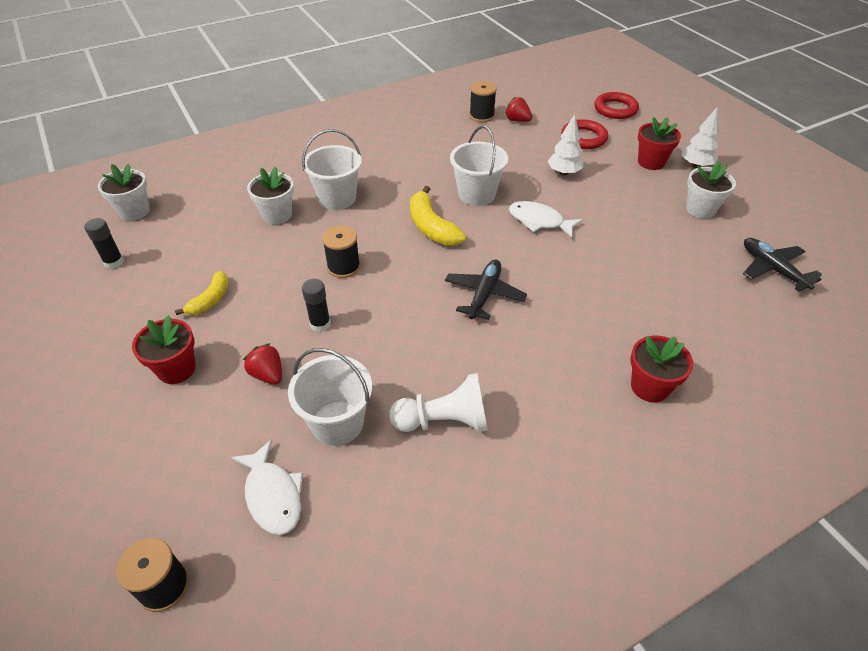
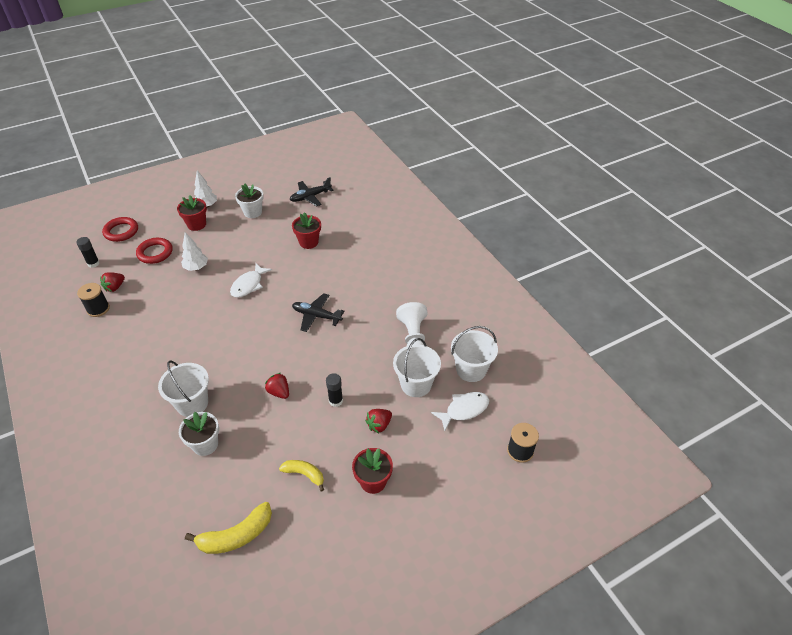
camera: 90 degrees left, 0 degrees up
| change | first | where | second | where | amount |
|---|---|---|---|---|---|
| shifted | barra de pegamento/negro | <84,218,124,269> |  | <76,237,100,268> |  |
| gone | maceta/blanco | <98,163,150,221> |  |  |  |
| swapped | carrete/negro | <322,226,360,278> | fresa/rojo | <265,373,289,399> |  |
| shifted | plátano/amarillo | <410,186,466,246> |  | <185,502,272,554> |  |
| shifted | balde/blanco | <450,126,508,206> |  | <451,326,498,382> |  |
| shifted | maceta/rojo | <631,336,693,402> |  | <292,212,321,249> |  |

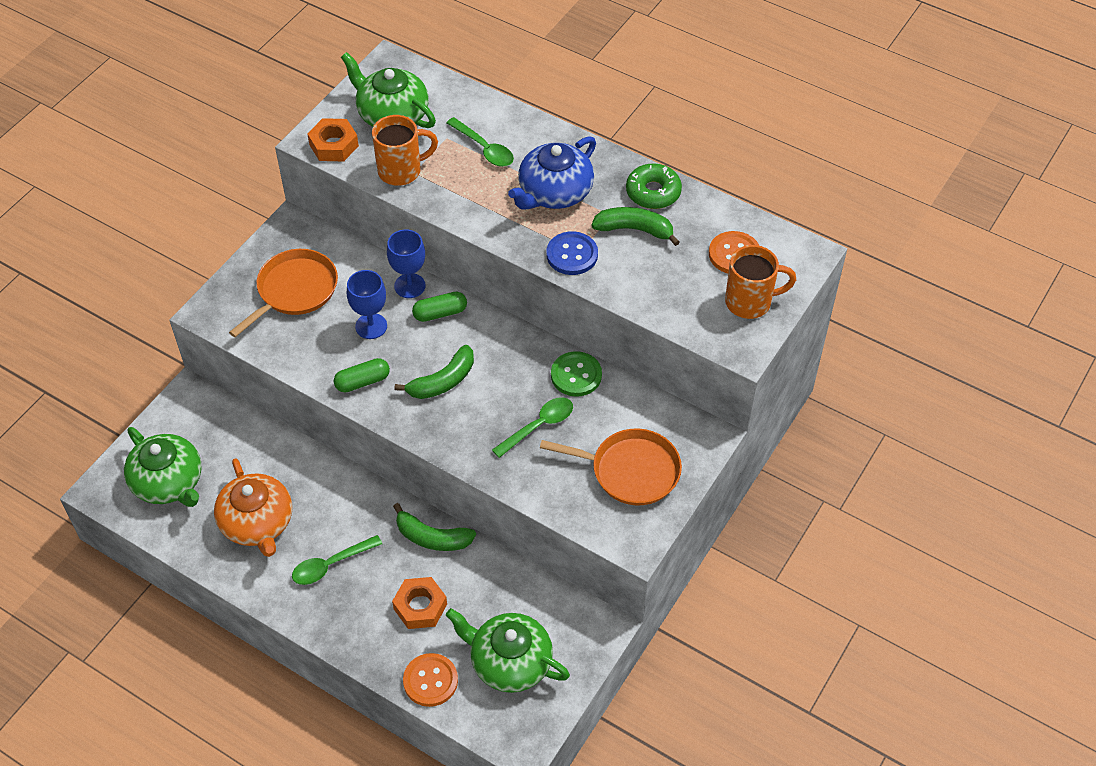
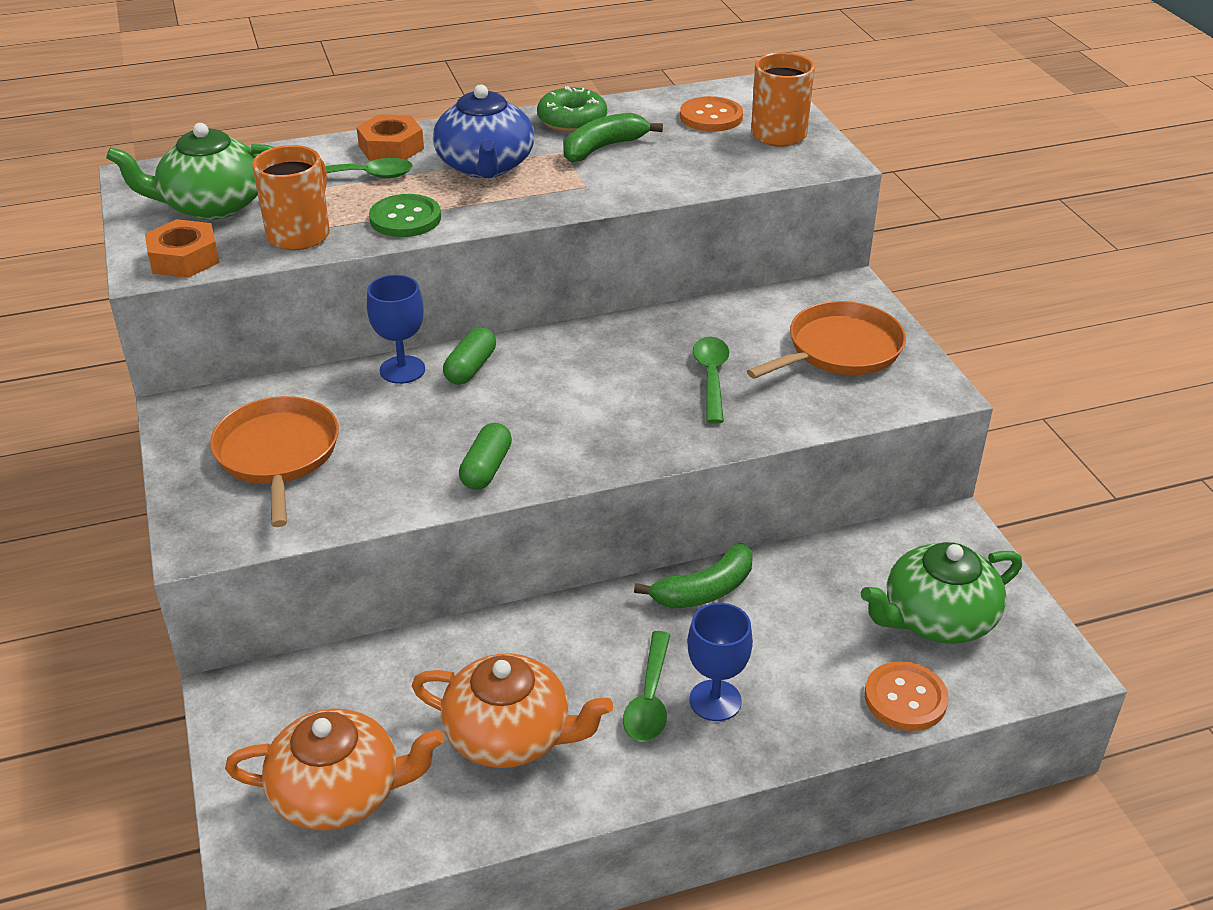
camera: 50 degrees left, 15 degrees down
| change | first | where | second | where | amount |
|---|---|---|---|---|---|
| repainted | tetera/verde | <124,427,202,507> | tetera/naranja | <225,708,444,831> |  |
| shifted | copa/azul | <347,270,387,339> |  | <687,603,753,721> |  |
| shifted | tuerca/naranja | <392,577,447,629> |  | <356,115,424,161> |  |
| gone | plátano/verde | <395,345,474,399> |  |  |  |
| gone | botón/azul | <546,231,598,275> |  |  |  |
| shifted | botón/verde | <551,351,602,397> |  | <369,194,441,237> |  |

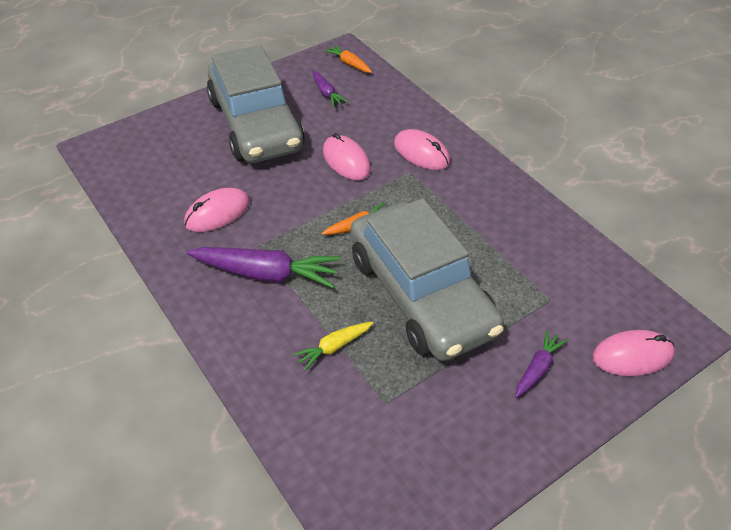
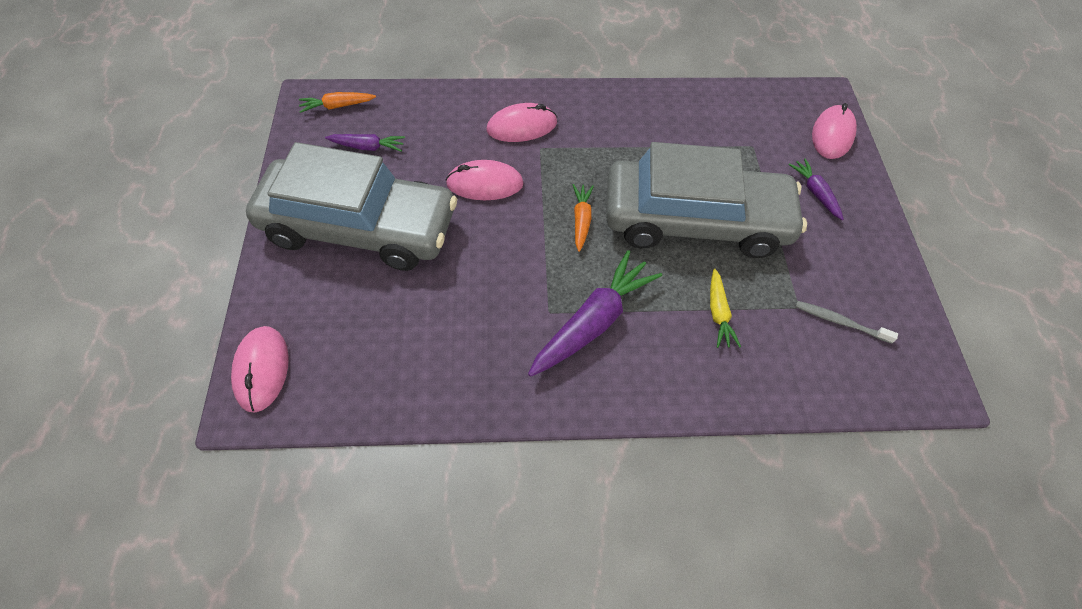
camera: 60 degrees left, 10 degrees up
| change | first | where | second | where | amount |
|---|---|---|---|---|---|
| shifted | ratón/rosa | <184,188,250,232> |  | <231,326,289,413> |  |
| new |  |  | cepillo de dientes/gris | <795,301,898,344> |  |

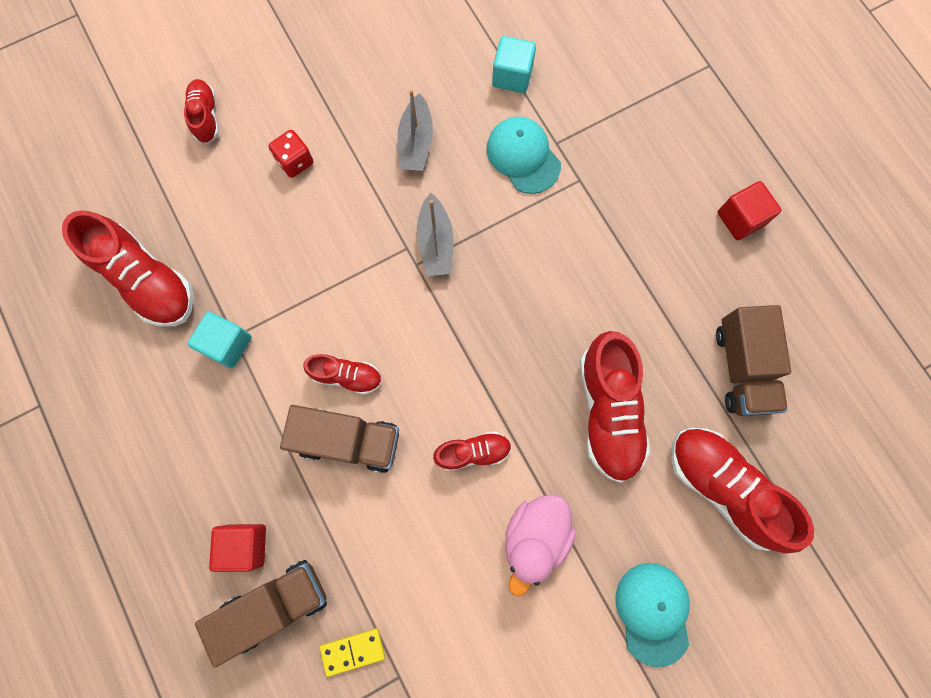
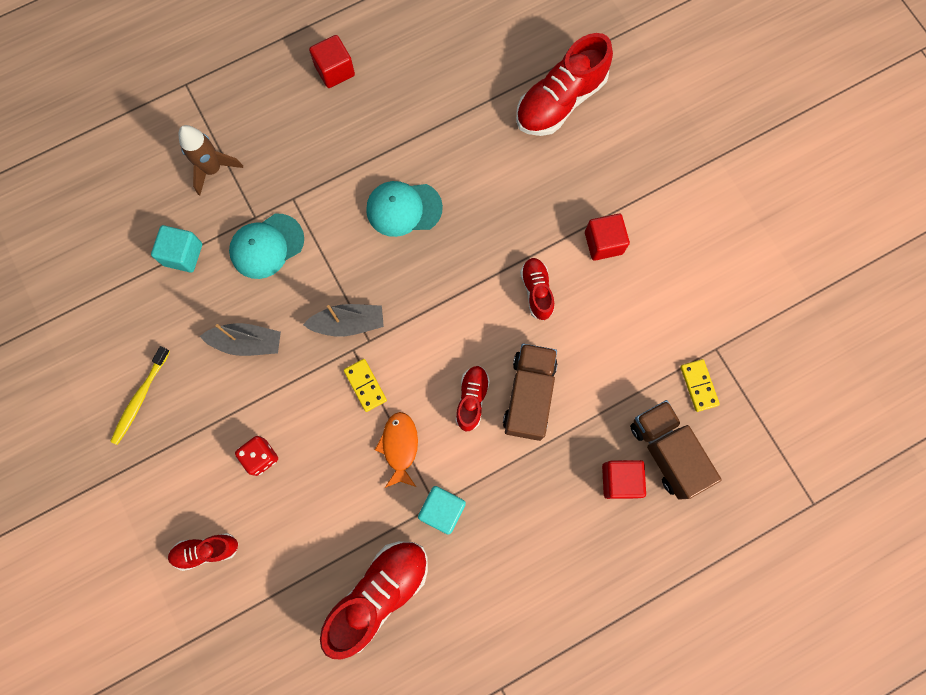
camera: 90 degrees left, 0 degrees up
| change | first | where | second | where | amount |
|---|---|---|---|---|---|
| swapped | pato/rosa | <505,494,576,597> | cubo/rojo | <585,214,630,261> |  |
| gone | zapato/rojo | <580,331,650,483> |  |  |  |
| shifted | gorra/turquesa | <616,563,690,667> |  | <366,181,443,237> |  |
| gone | camión/marrón | <716,305,791,416> |  |  |  |
| new |  |  | cepillo de dientes/amarillo | <110,346,170,445> |  |
| new |  |  | cohete/marrón | <178,125,243,195> |  |
| new |  |  | ficha de dominó/amarillo | <344,359,387,412> |  |
| new |  |  | pez/naranja | <375,412,418,488> |  |

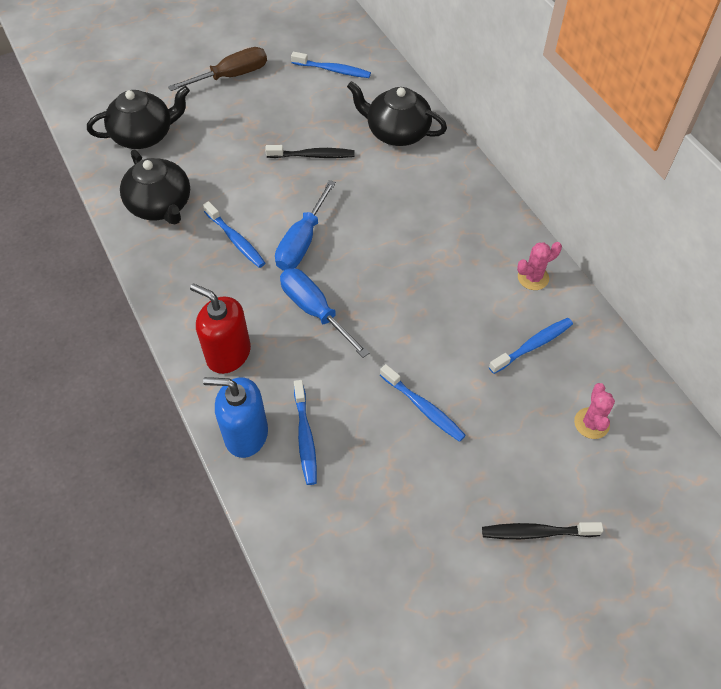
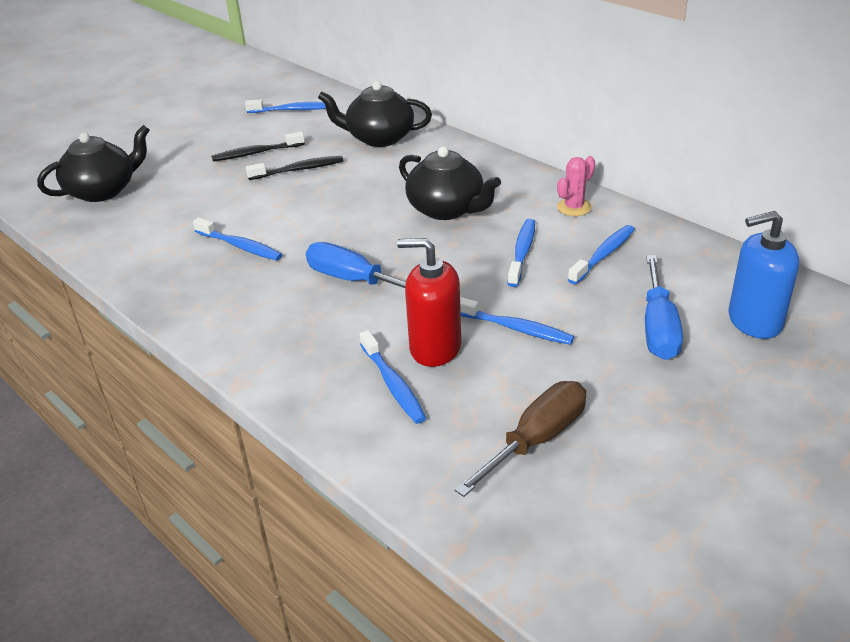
camera: 15 degrees left, 20 degrees down
| change | first | where | second | where | amount |
|---|---|---|---|---|---|
| shifted | tetera/negro | <120,150,190,224> |  | <399,146,501,220> |  |
| shifted | destornillador/marrón | <168,47,267,91> |  | <454,381,586,497> |  |
| shifted | dispensador de jabón/rojo | <190,284,251,374> |  | <397,238,461,367> |  |
| shifted | dispensador de jabón/azul | <203,377,268,458> |  | <728,211,799,339> |  |
| shifted | destornillador/azul | <275,180,336,271> |  | <645,255,683,360> |  |
| shifted | cepillo de dientes/negro | <482,522,603,539> |  | <211,132,305,161> |  |
| gone | cactus/rosa | <574,383,615,439> |  |  |  |
| new |  |  | cepillo de dientes/azul | <507,219,535,287> |  |

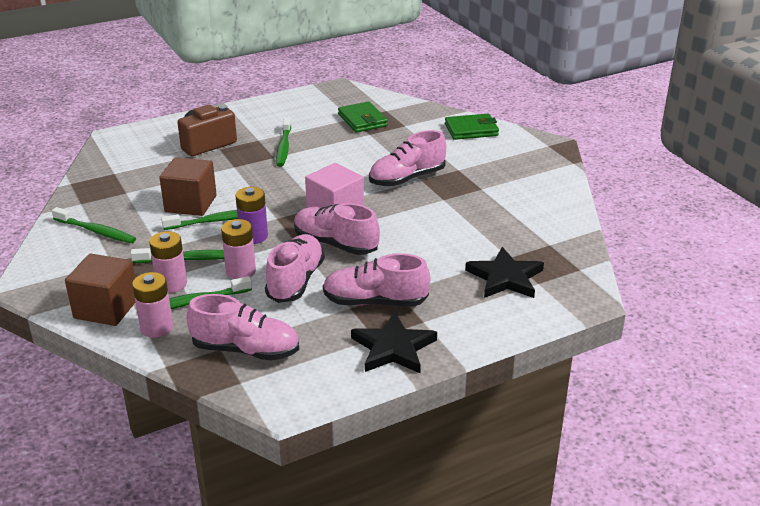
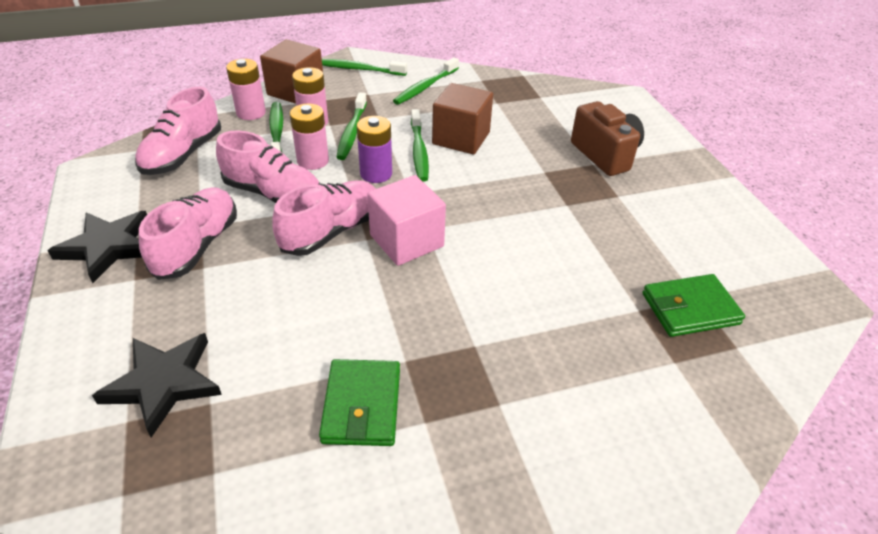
camera: 100 degrees right, 10 degrees up
| change | first | where | second | where | amount |
|---|---|---|---|---|---|
| shifted | cepillo de dientes/verde | <276,118,291,167> |  | <322,59,407,76> |  |
| gone | zapato/rosa | <369,130,446,187> |  |  |  |
| shifted | cartera/verde | <445,114,499,140> |  | <319,359,400,446> |  |

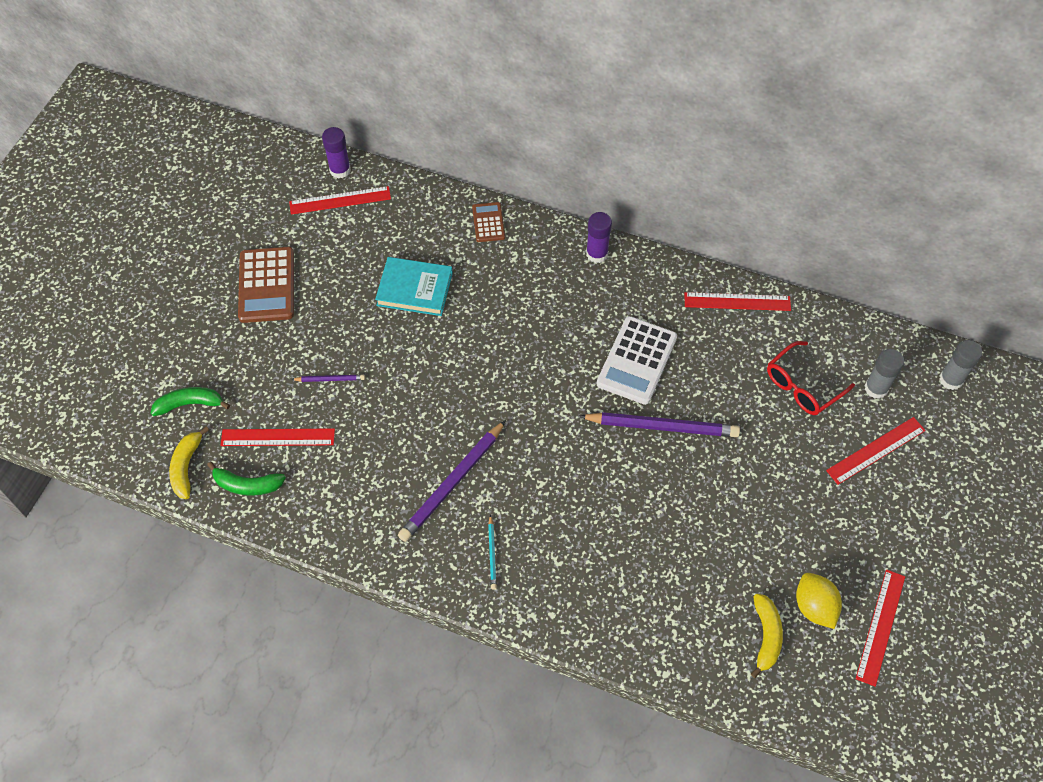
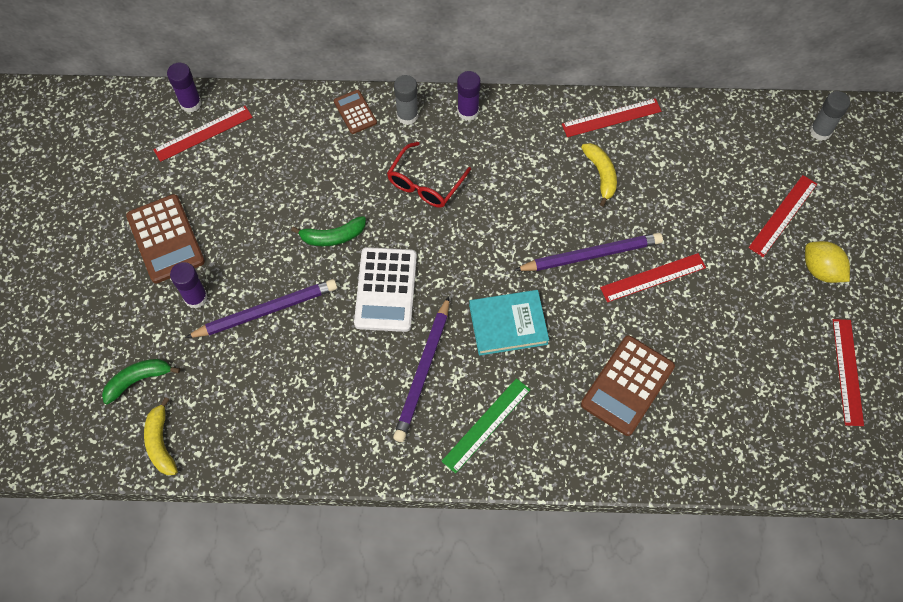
camera: 20 degrees left, 5 degrees up
| change | first | where | second | where | amount |
|---|---|---|---|---|---|
| shifted | plátano/verde | <207,462,286,496> |  | <291,216,366,246> |  |
| shifted | regla/rojo | <220,428,335,446> |  | <600,253,706,302> |  |
| scaled | lápiz/morado | <291,375,365,382> |  | <185,279,337,338> | x2.14 |
| shifted | libro/turquesa | <375,257,453,316> |  | <469,290,549,356> |  |
| swapped | lápiz/turquesa | <488,515,497,590> | regla/verde | <441,378,530,474> |  |
| shifted | calculadora/blanco | <597,316,677,405> |  | <354,247,417,332> |  |
| shifted | plátano/amarillo | <751,594,783,678> |  | <581,143,617,207> |  |
| shifted | gafas/rojo | <767,341,855,415> |  | <387,142,471,208> |  |
| shifted | limón/amarillo | <796,573,842,629> |  | <805,241,850,283> |  |
| shifted | barra de pegamento/gris | <864,349,904,399> |  | <394,75,418,125> |  |
| new |  |  | barra de pegamento/morado | <170,262,208,309> |  |
| new |  |  | calculadora/marrón | <581,335,675,436> |  |

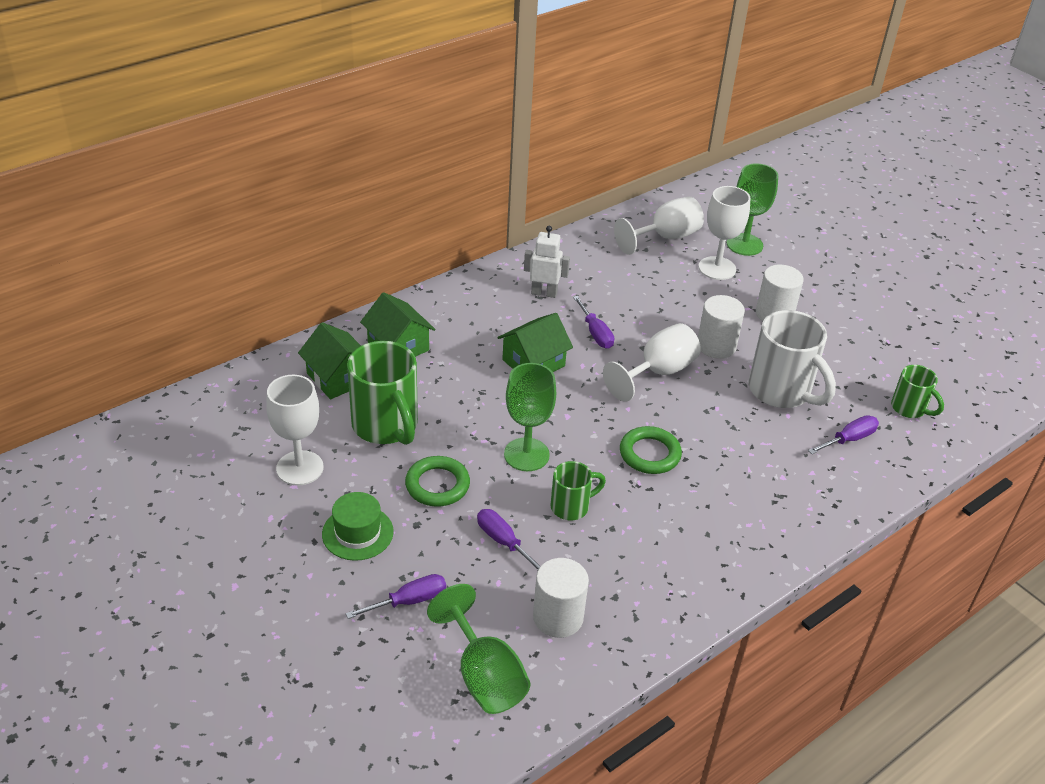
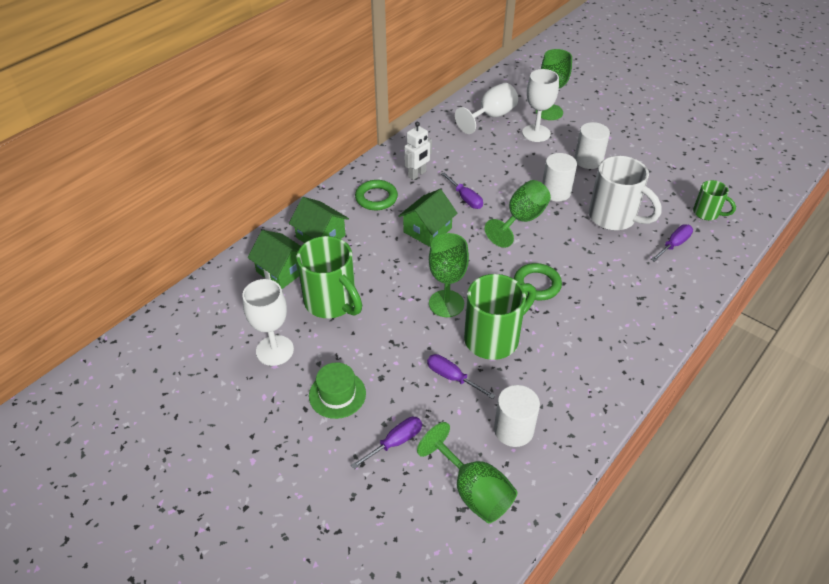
camera: 10 degrees left, 5 degrees up
| change | first | where | second | where | amount |
|---|---|---|---|---|---|
| shifted | anillo/verde | <405,456,470,507> |  | <355,180,398,210> |  |
| rotated | robot/blanco | <524,226,570,298> |  | <404,122,432,180> | 135 degrees clockwise |
| scaled | taza/verde | <551,461,606,520> |  | <464,274,536,360> | x1.83 |
| repainted | copa/blanco | <603,323,701,402> | copa/verde | <485,180,551,248> |  |

